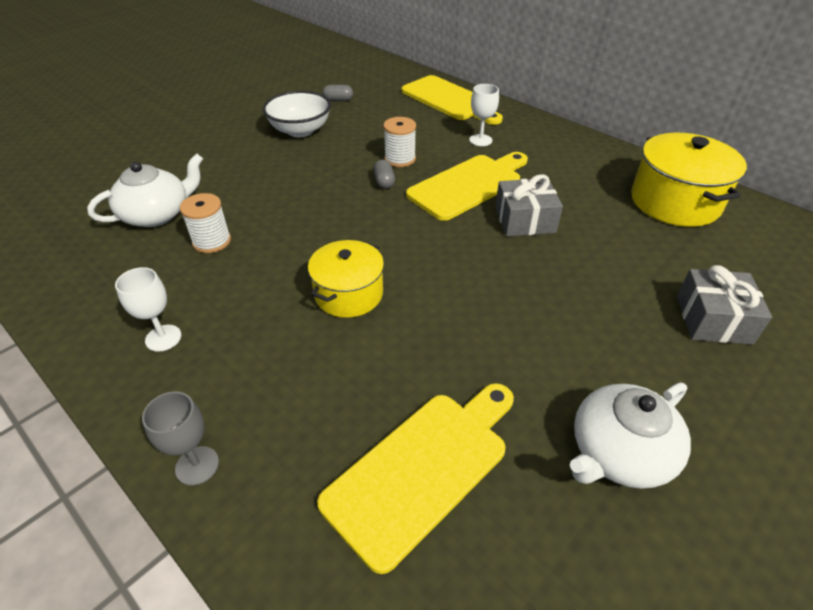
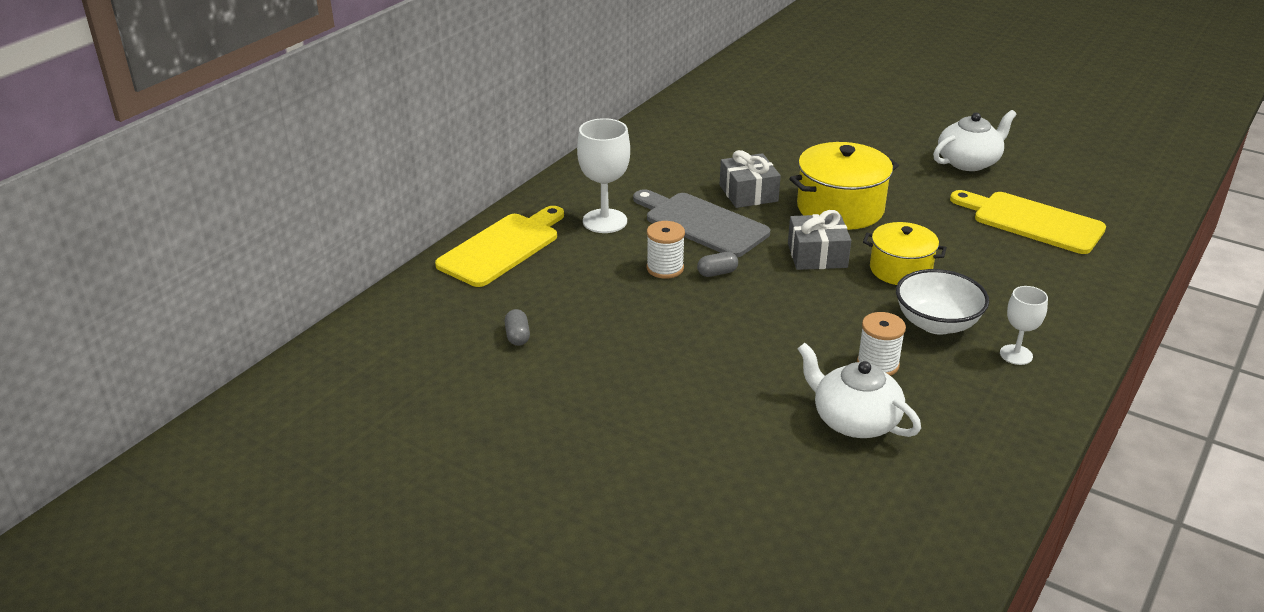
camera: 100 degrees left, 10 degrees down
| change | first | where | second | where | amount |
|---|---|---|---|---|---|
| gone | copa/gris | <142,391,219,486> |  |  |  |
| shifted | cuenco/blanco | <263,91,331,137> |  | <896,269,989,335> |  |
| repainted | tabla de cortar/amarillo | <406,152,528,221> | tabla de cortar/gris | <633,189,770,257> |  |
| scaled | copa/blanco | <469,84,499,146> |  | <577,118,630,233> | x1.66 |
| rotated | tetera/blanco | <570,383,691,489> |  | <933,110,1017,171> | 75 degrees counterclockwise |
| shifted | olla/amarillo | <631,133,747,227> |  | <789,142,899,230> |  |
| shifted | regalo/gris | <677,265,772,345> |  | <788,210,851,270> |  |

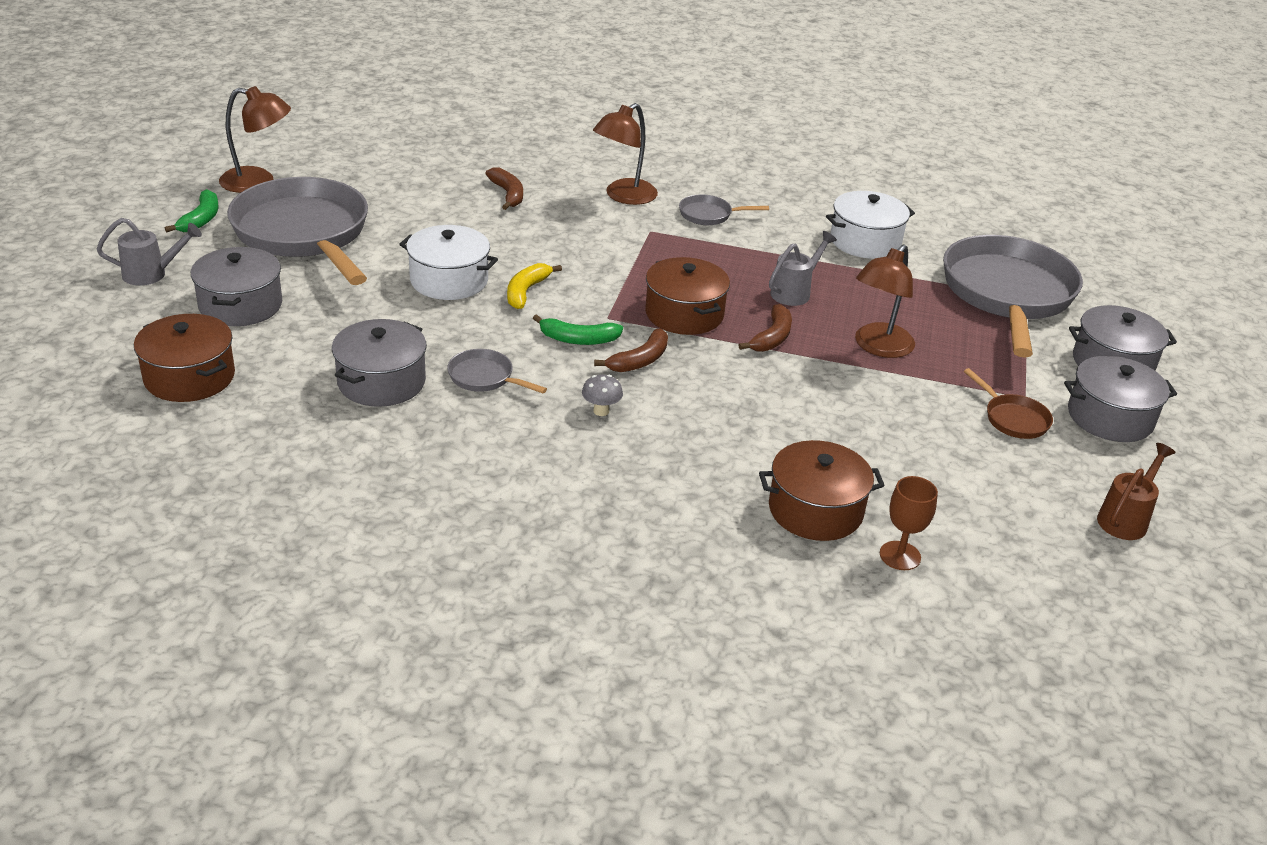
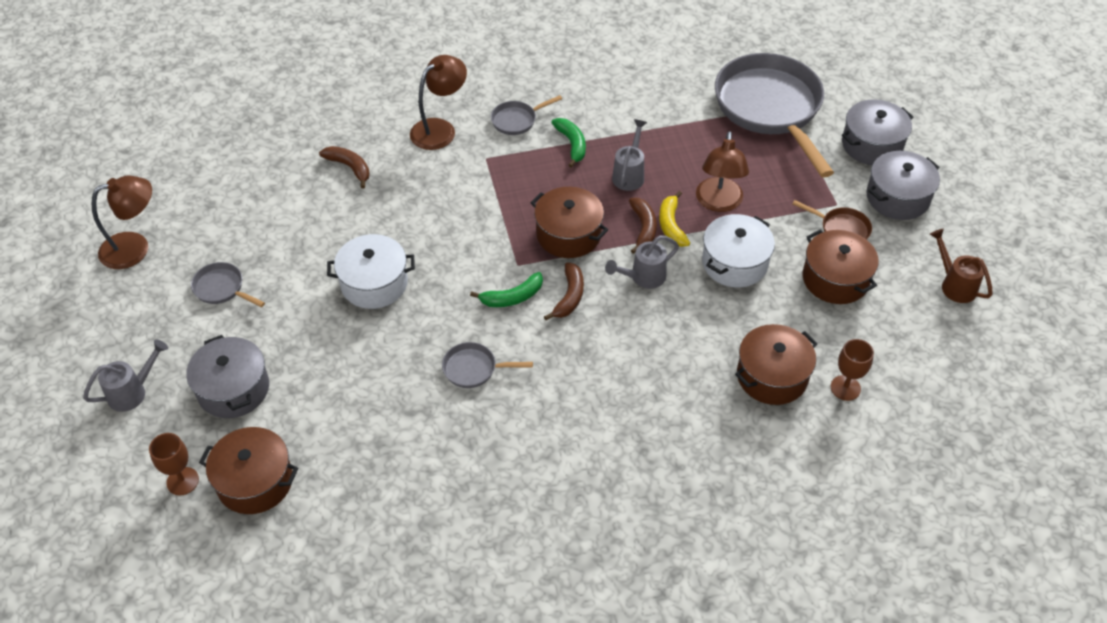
camera: 25 degrees left, 15 degrees up
| change | first | where | second | where | amount |
|---|---|---|---|---|---|
| shifted | plátano/verde | <165,189,218,232> |  | <551,118,586,168> |  |
| scaled | sartén/gris | <227,177,368,285> |  | <191,262,265,307> | x0.41 |
| gone | olla/gris | <332,319,427,407> |  |  |  |
| shifted | plátano/amarillo | <507,263,562,309> |  | <659,191,690,247> |  |
| gone | seta/gris | <582,375,623,416> |  |  |  |
| rotated | lámpara/marrón | <593,103,658,205> |  | <410,55,467,150> | 150 degrees counterclockwise |
| shifted | olla/blanco | <826,191,915,259> |  | <702,214,775,288> |  |
| rotated | regadera/marrón | <1097,443,1176,540> |  | <929,229,993,303> | 45 degrees counterclockwise |
| new |  |  | copa/marrón | <149,433,199,495> |  |
| new |  |  | regadera/gris | <605,235,679,289> |  |
| new |  |  | olla/marrón | <803,230,879,304> |  |

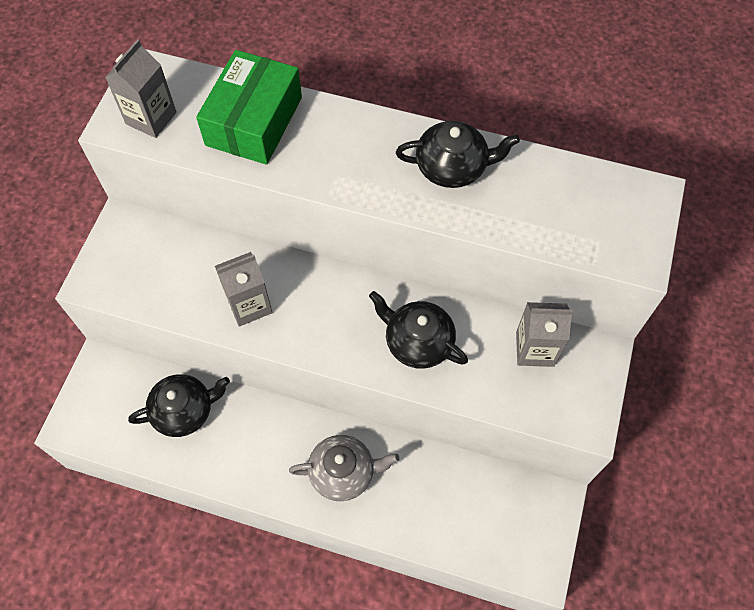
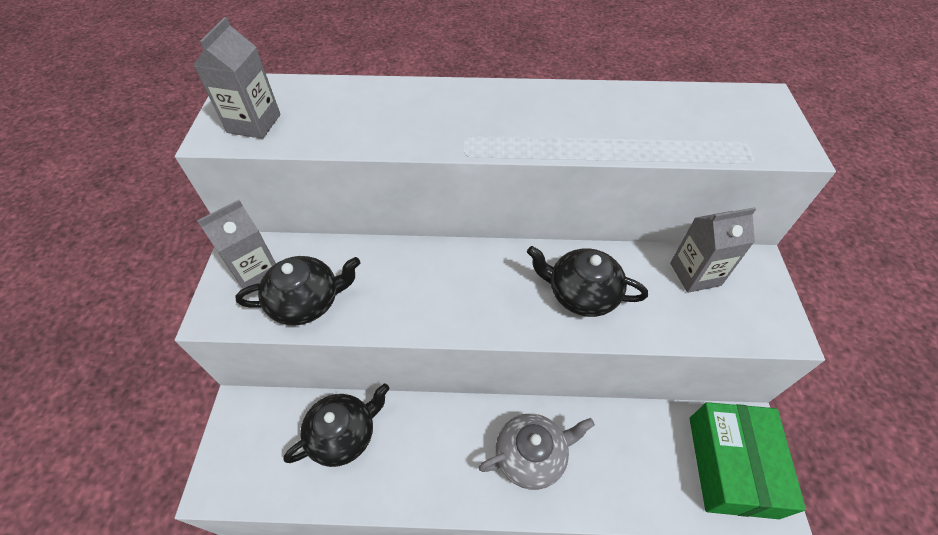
camera: 15 degrees left, 10 degrees down
| change | first | where | second | where | amount |
|---|---|---|---|---|---|
| shifted | caja/verde | <196,50,302,165> |  | <690,402,806,519> |  |
| shifted | cartón de leche/gris | <215,252,272,327> |  | <197,200,276,295> |  |
| shifted | tetera/negro | <396,121,520,188> |  | <236,256,360,326> |  |

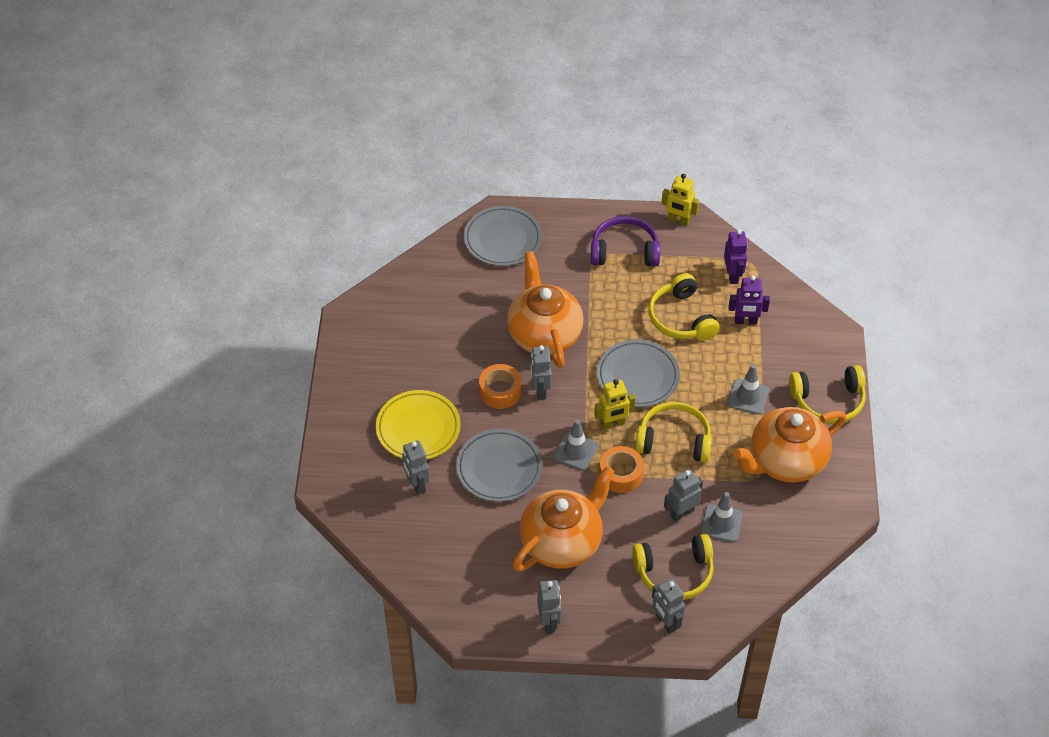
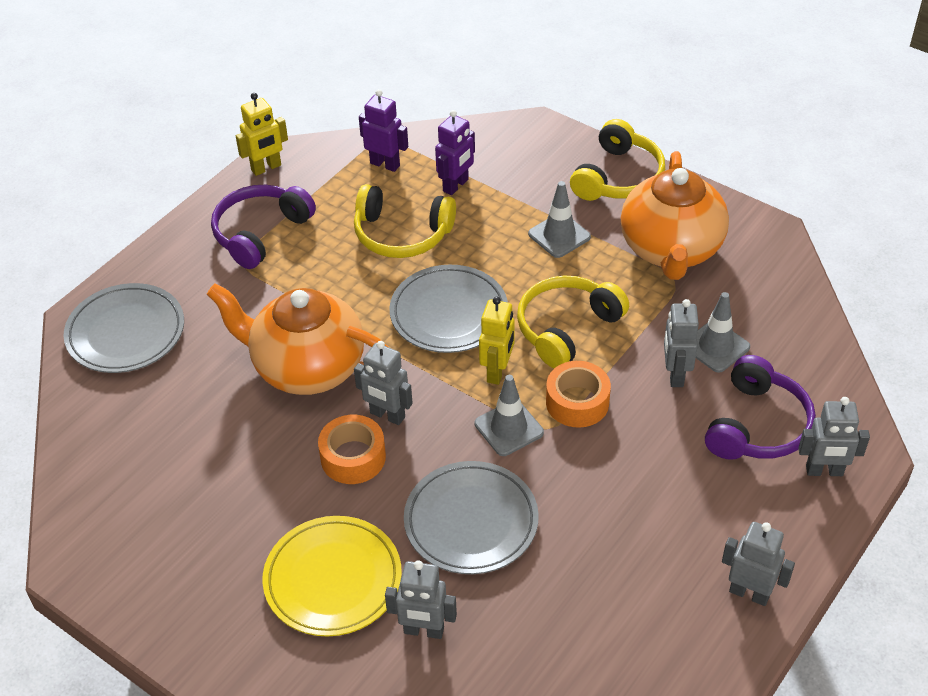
camera: 55 degrees left, 5 degrees down
| change | first | where | second | where | amount |
|---|---|---|---|---|---|
| gone | tetera/naranja | <513,466,615,572> |  |  |  |
| repainted | auriculares/amarillo | <632,534,714,600> | auriculares/morado | <705,355,816,460> |  |

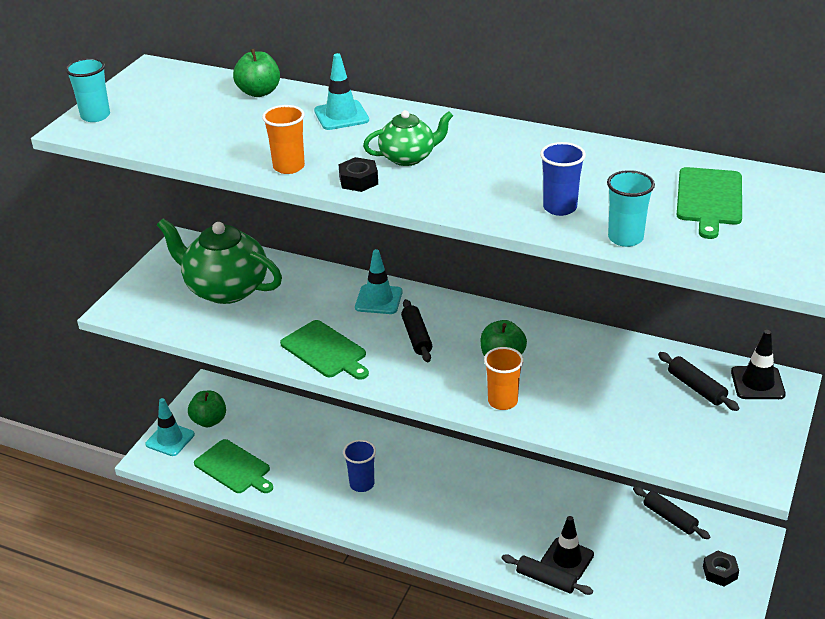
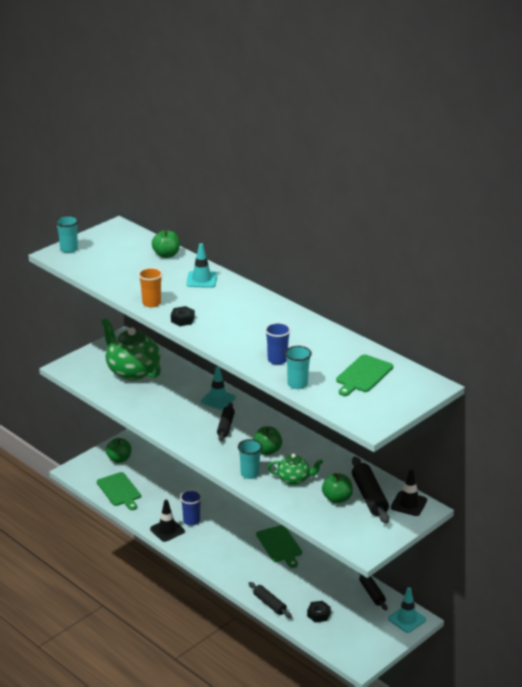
camera: 20 degrees right, 5 degrees down
| change | first | where | second | where | amount |
|---|---|---|---|---|---|
| shifted | cono de tráfico/turquesa | <145,398,195,456> |  | <388,587,426,633> |  |
| shifted | tabla de cortar/verde | <280,320,369,380> |  | <256,525,302,568> |  |
| shifted | tetera/verde | <363,110,453,166> |  | <267,454,323,485> |  |
| repainted | vaso/naranja | <484,347,524,410> | vaso/turquesa | <238,439,262,479> |  |
| shifted | cono de tráfico/negro | <540,516,594,580> |  | <150,500,185,542> |  |
| scaled | rodillo/negro | <658,352,739,411> |  | <352,457,389,524> | x1.55 |
| shifted | tuerca/negro | <703,550,739,586> |  | <307,601,331,622> |  |
| new |  |  | manzana/verde | <322,473,353,504> |  |

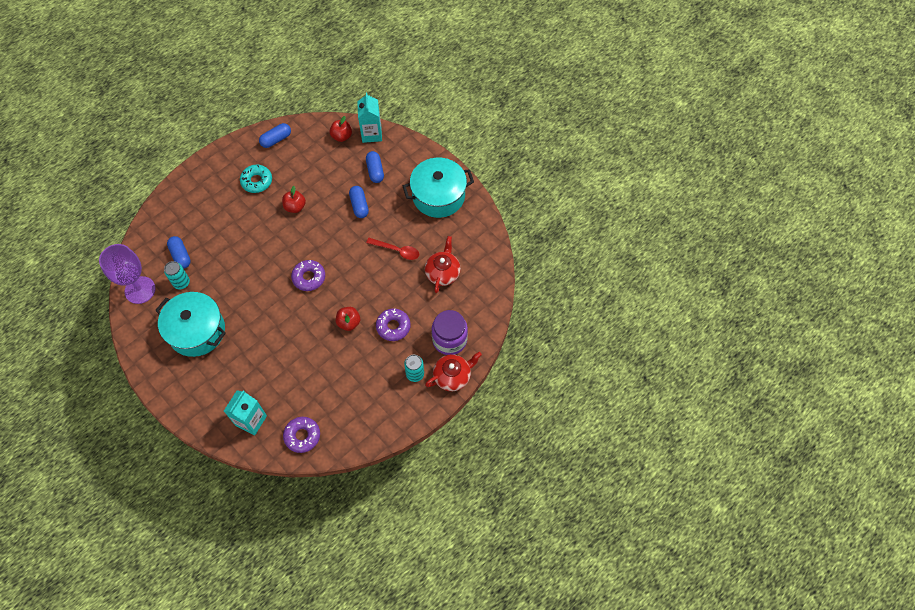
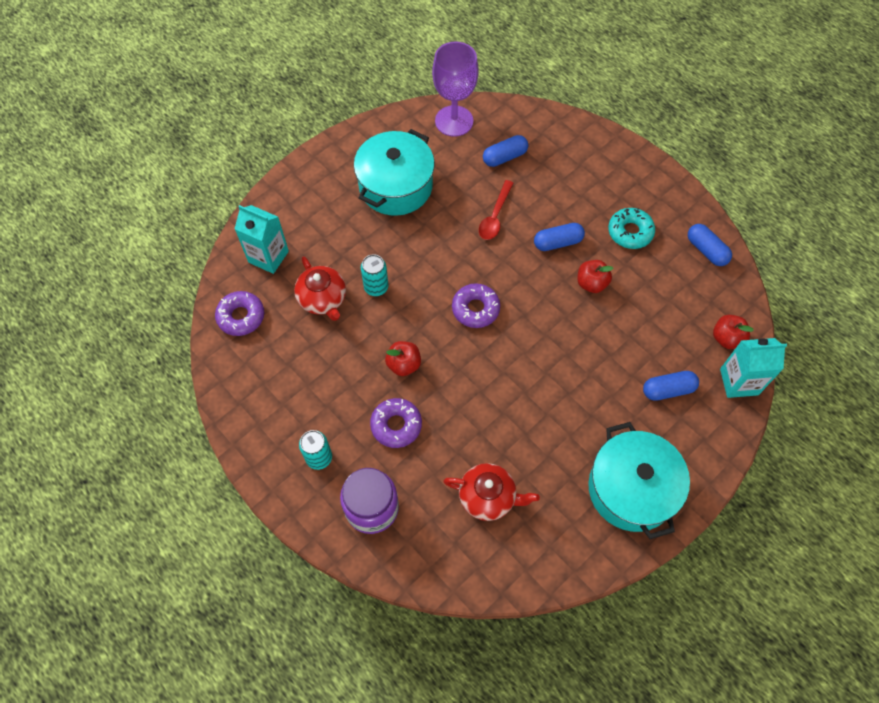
camera: 90 degrees right, 0 degrees up
| change | first | where | second | where | amount |
|---|---|---|---|---|---|
| shifted | lata/turquesa | <164,261,190,289> |  | <361,254,388,296> |  |
| shifted | cápsula/azul | <349,186,369,218> |  | <534,223,585,251> |  |
| shifted | cuchara/rojo | <366,238,419,260> |  | <479,180,514,240> |  |
| shifted | tetera/rojo | <425,352,482,391> |  | <294,256,346,321> |  |

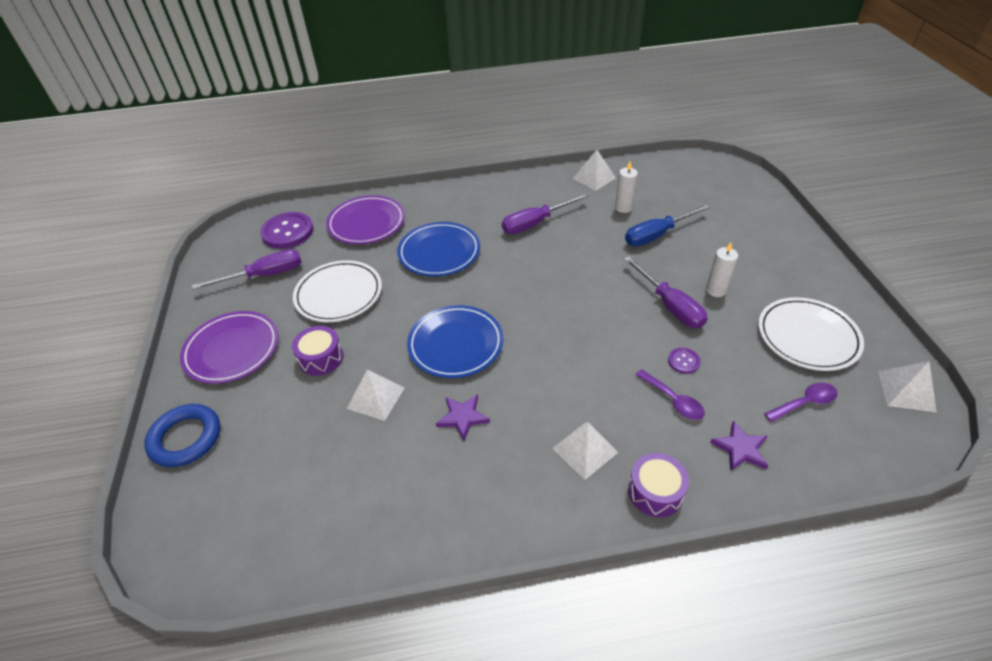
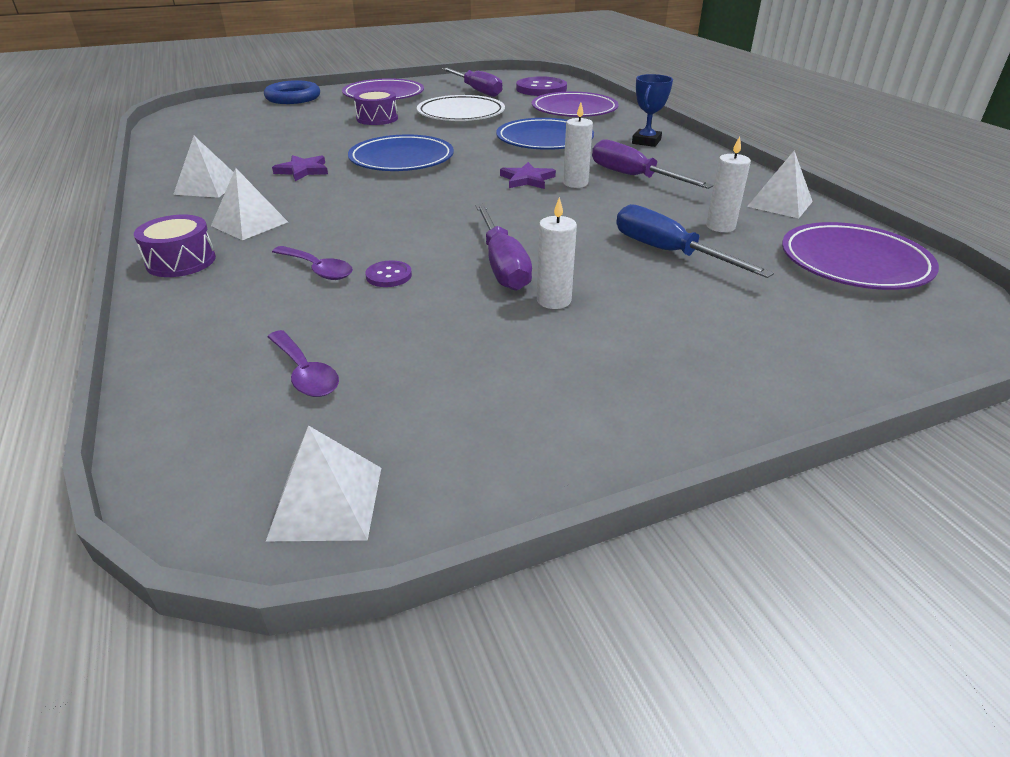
camera: 75 degrees right, 10 degrees down
| change | first | where | second | where | amount |
|---|---|---|---|---|---|
| shifted | pirámide/blanco | <347,369,404,421> |  | <173,136,234,198> |  |
| rotated | destornillador/morado | <623,256,708,328> |  | <475,203,532,291> | 60 degrees counterclockwise |
| rotated | cuchara/morado | <635,369,705,420> |  | <272,246,353,280> | 90 degrees counterclockwise |
| shifted | estrella/morado | <710,420,768,471> |  | <500,162,556,189> |  |
| gone | plato/blanco | <758,297,864,371> |  |  |  |
| new |  |  | vela/blanco | <563,103,593,188> |  |
| new |  |  | trofeo/azul | <632,74,673,147> |  |
| new |  |  | plato/morado | <782,222,939,290> |  |

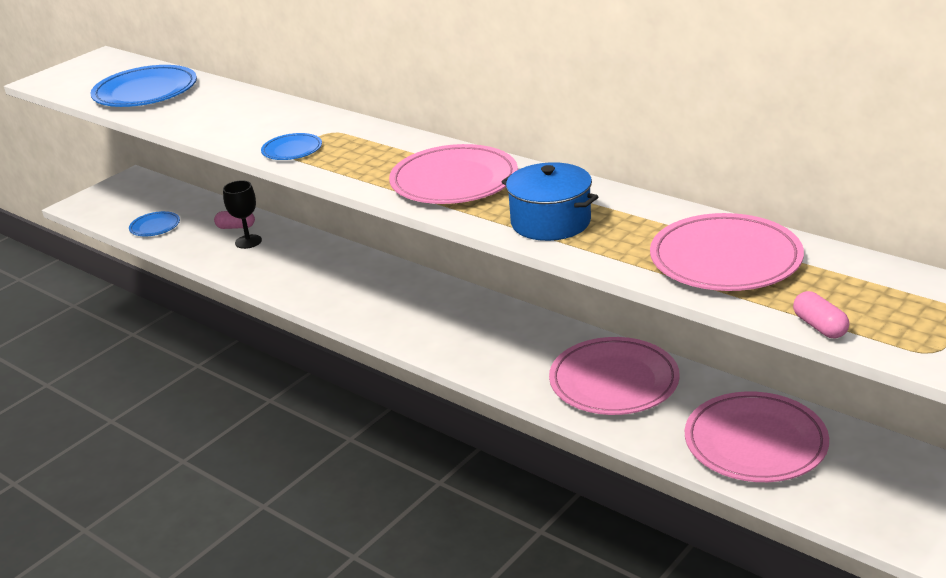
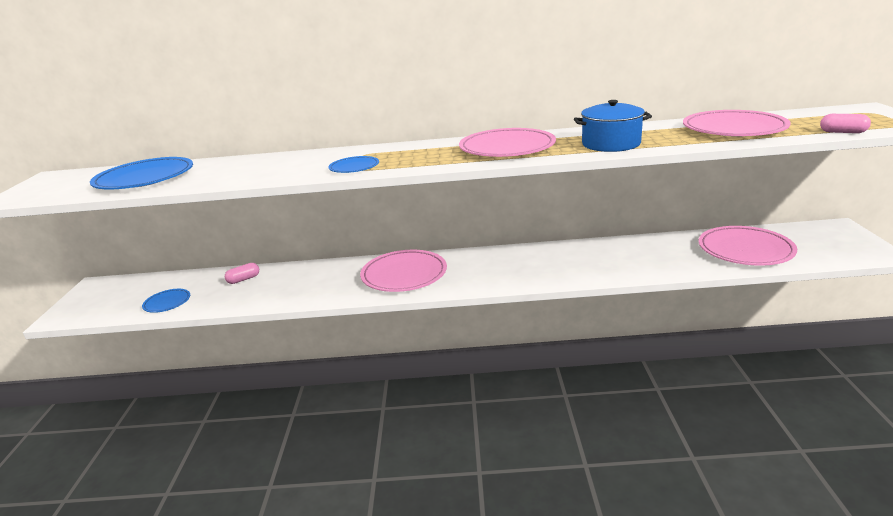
camera: 40 degrees left, 5 degrees down
| change | first | where | second | where | amount |
|---|---|---|---|---|---|
| gone | copa/negro | <223,180,262,249> |  |  |  |
| shifted | plato/rosa | <549,337,680,415> |  | <360,250,447,292> |  |

